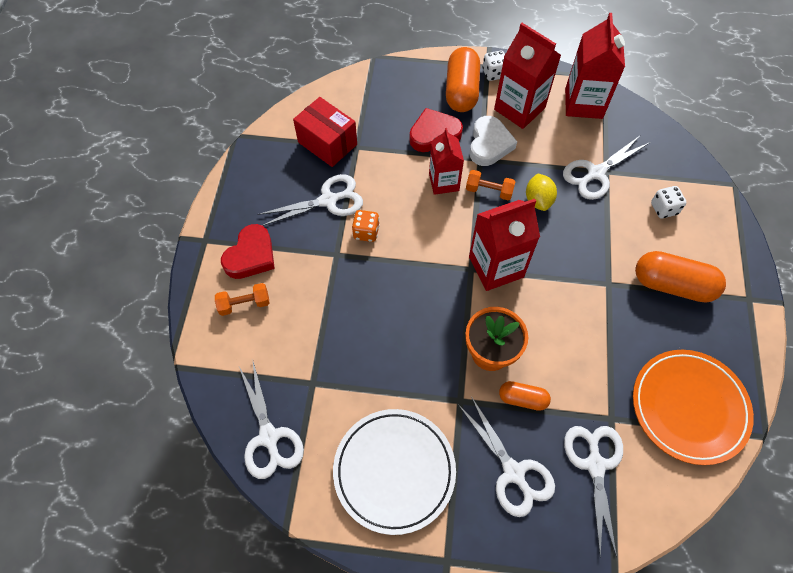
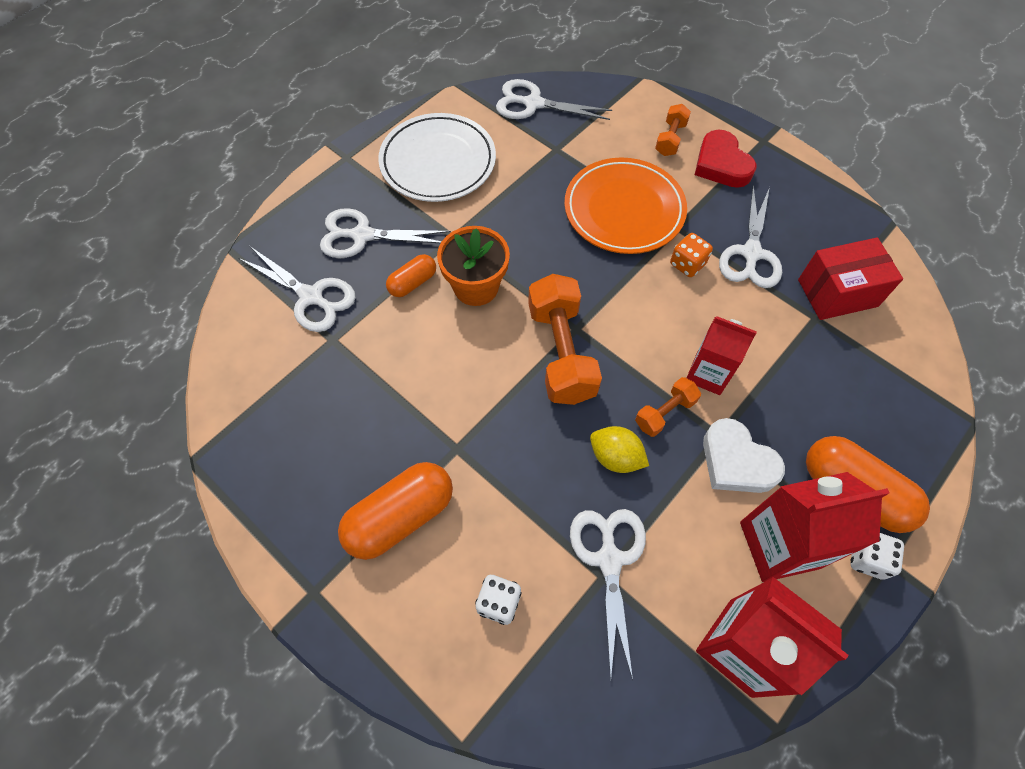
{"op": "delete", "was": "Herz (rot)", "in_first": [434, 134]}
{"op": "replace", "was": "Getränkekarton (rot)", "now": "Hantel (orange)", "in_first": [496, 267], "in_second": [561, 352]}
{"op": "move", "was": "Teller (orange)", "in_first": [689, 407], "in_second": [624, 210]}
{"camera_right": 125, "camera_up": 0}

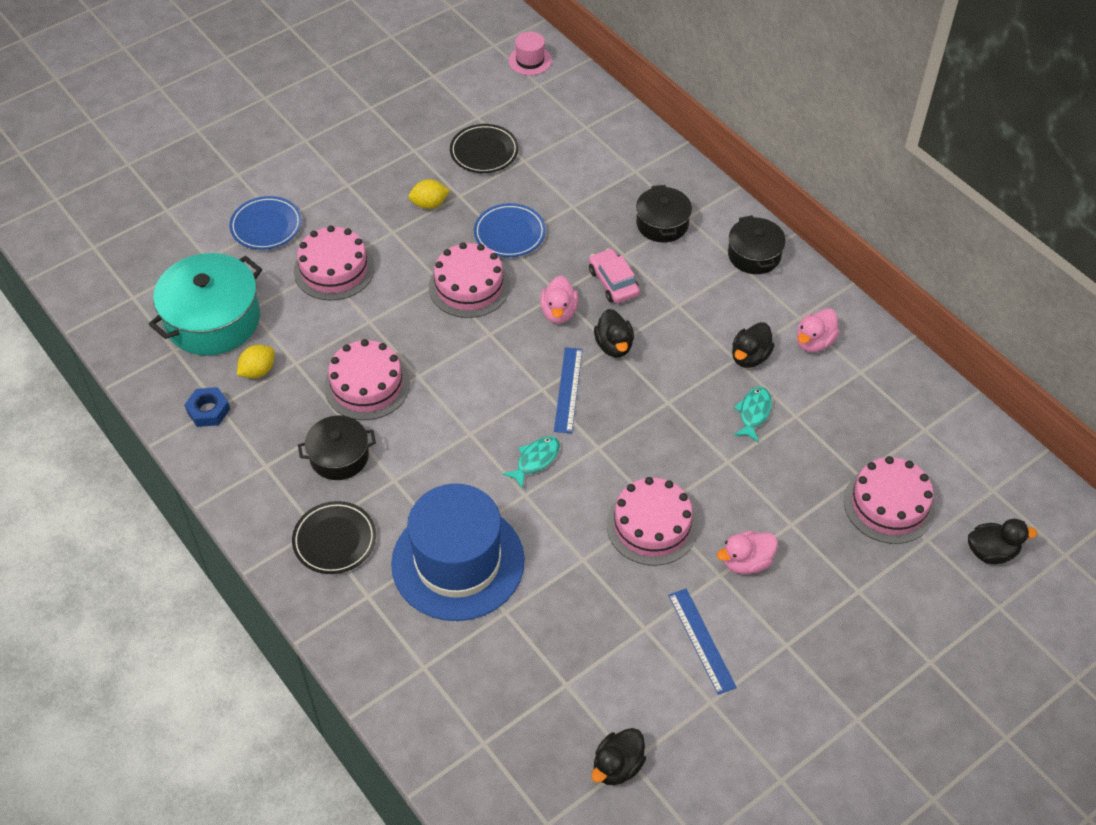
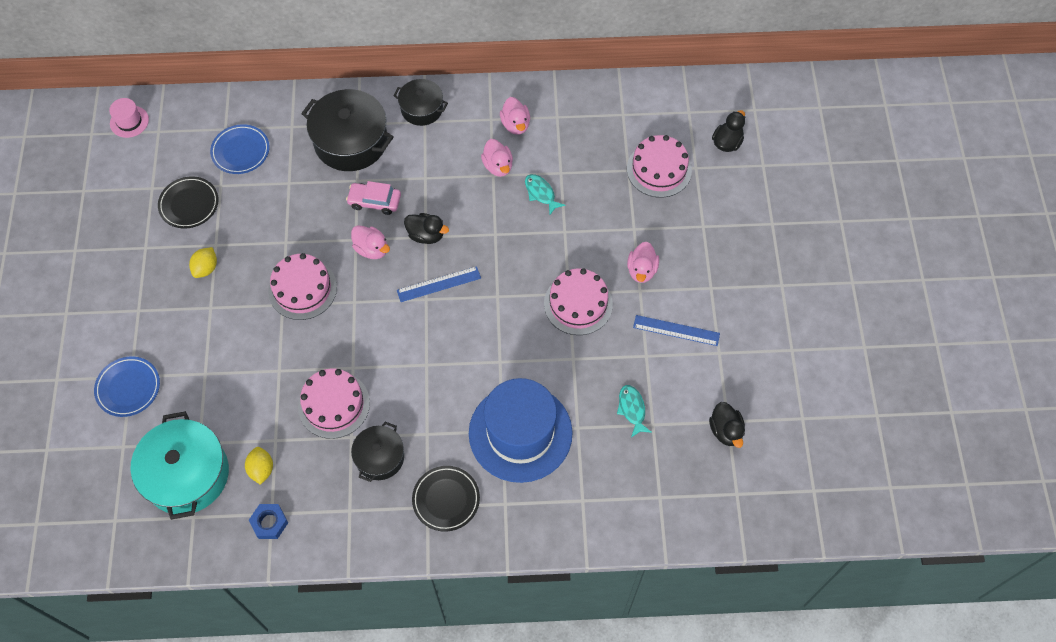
{"op": "delete", "was": "Kuchen (rosa)", "in_first": [334, 269]}
{"op": "move", "was": "Teller (blau)", "in_first": [509, 233], "in_second": [240, 151]}
{"op": "move", "was": "Fisch (türkis)", "in_first": [535, 460], "in_second": [632, 409]}
{"op": "rotate", "was": "Lineal (blau)", "in_first": [568, 390], "in_second": [439, 284], "clockwise": -60}
{"op": "resize", "was": "Kochtopf (schwarz)", "in_first": [662, 224], "in_second": [351, 141], "ratio": 1.72}
{"op": "recolor", "was": "Ente (schwarz)", "now": "Ente (rosa)", "in_first": [750, 357], "in_second": [498, 166]}
{"camera_right": -55, "camera_up": 10}

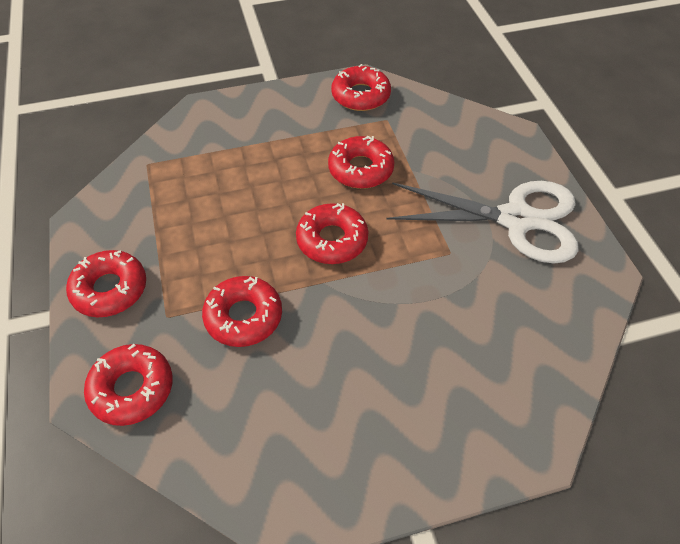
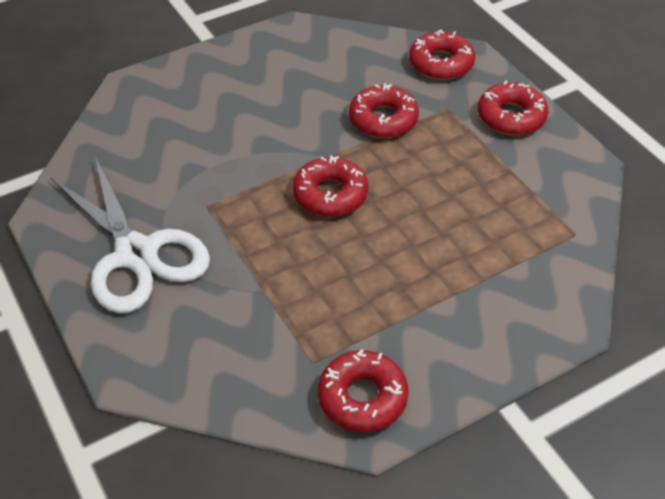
{"op": "delete", "was": "Donut (rot)", "in_first": [360, 169]}
{"op": "rotate", "was": "Schere (weiß)", "in_first": [516, 220], "in_second": [136, 254], "clockwise": -120}
{"camera_right": 165, "camera_up": -5}

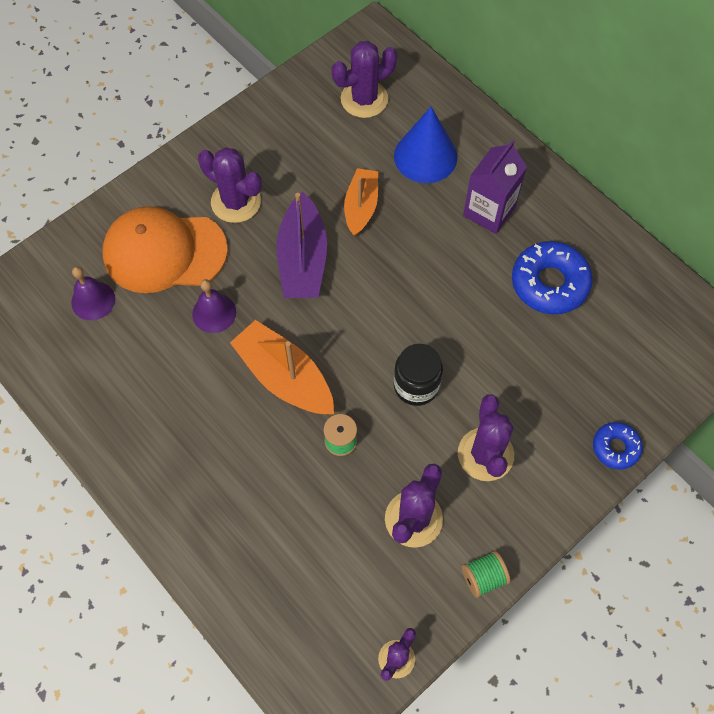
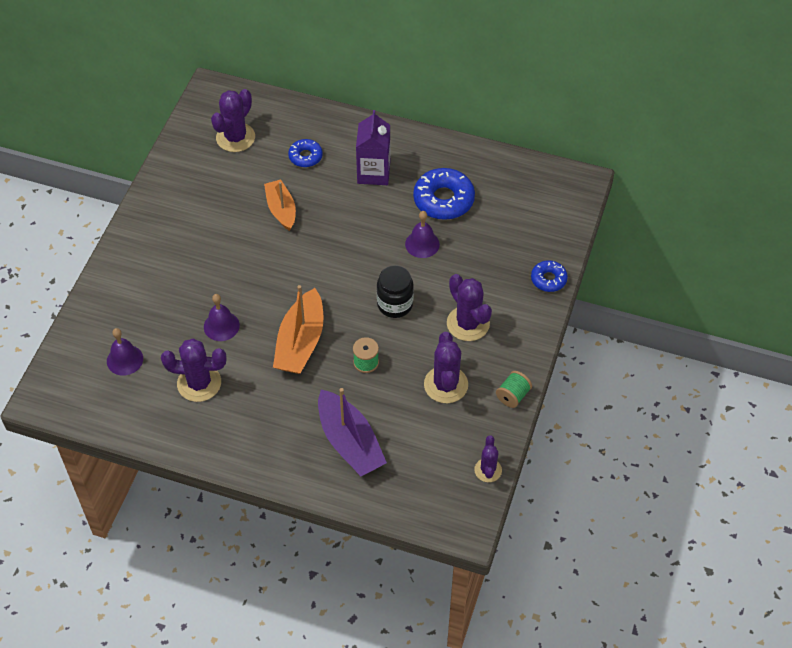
{"op": "delete", "was": "Kappe (orange)", "in_first": [164, 252]}
{"op": "move", "was": "Kaktus (lila)", "in_first": [236, 202], "in_second": [199, 383]}
{"op": "rotate", "was": "Boot (orange)", "in_first": [285, 377], "in_second": [300, 342], "clockwise": -90}
{"op": "move", "was": "Boot (lila)", "in_first": [302, 259], "in_second": [349, 442]}
{"op": "replace", "was": "Kegel (blau)", "now": "Donut (blau)", "in_first": [425, 156], "in_second": [305, 156]}
{"op": "insert", "now": "Glocke (lila)", "in_second": [422, 244]}
{"camera_right": -30, "camera_up": -10}

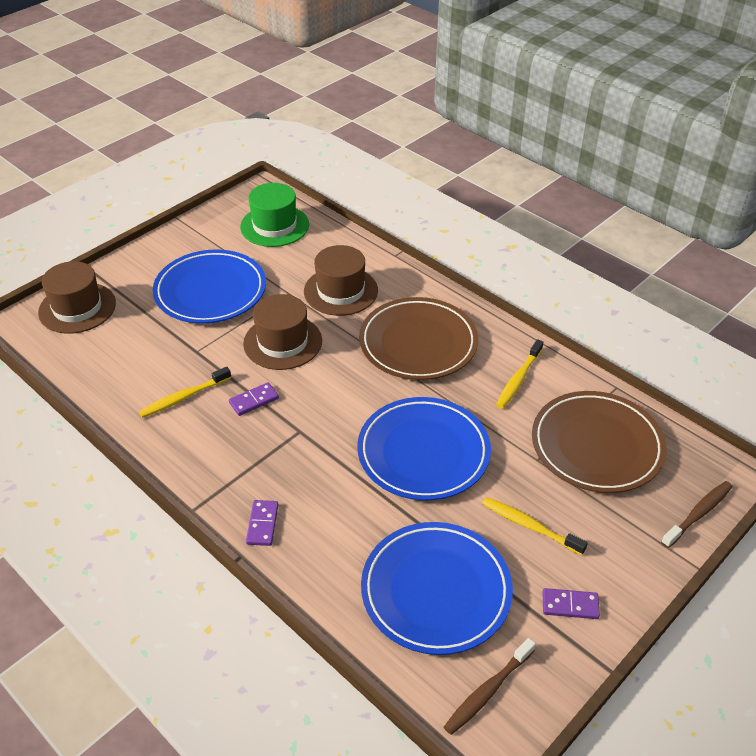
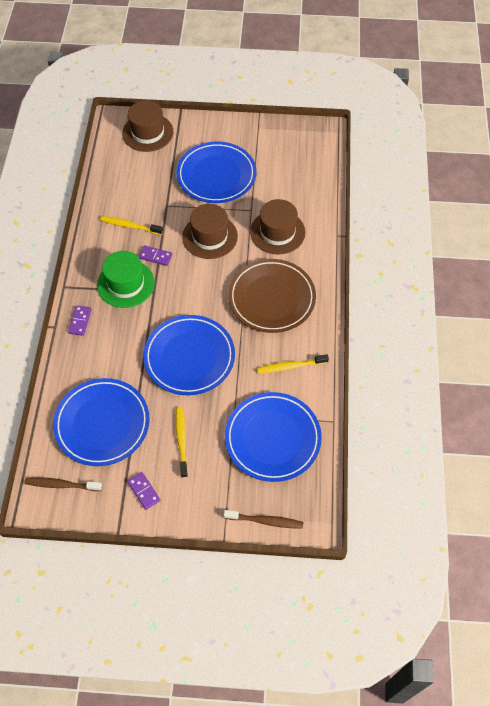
{"op": "move", "was": "Hut (grün)", "in_first": [274, 226], "in_second": [125, 284]}
{"op": "rotate", "was": "Dominostein (lila)", "in_first": [262, 524], "in_second": [80, 321], "clockwise": -45}
{"op": "recolor", "was": "Teller (braun)", "now": "Teller (blau)", "in_first": [596, 446], "in_second": [272, 438]}
{"camera_right": 50, "camera_up": 15}

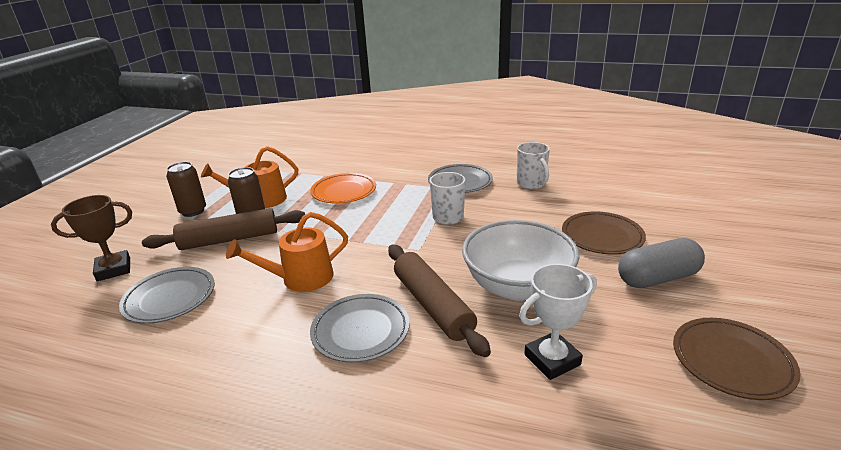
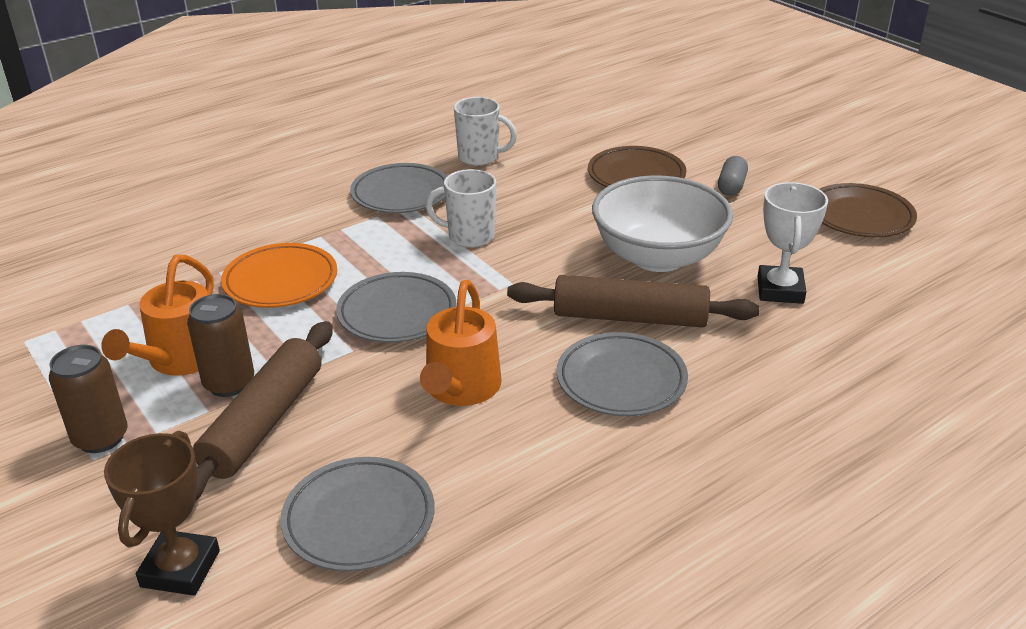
{"op": "resize", "was": "Kapsel (grau)", "in_first": [657, 278], "in_second": [731, 186], "ratio": 0.58}
{"op": "insert", "now": "Teller (grau)", "in_second": [397, 313]}
{"camera_right": -55, "camera_up": 5}

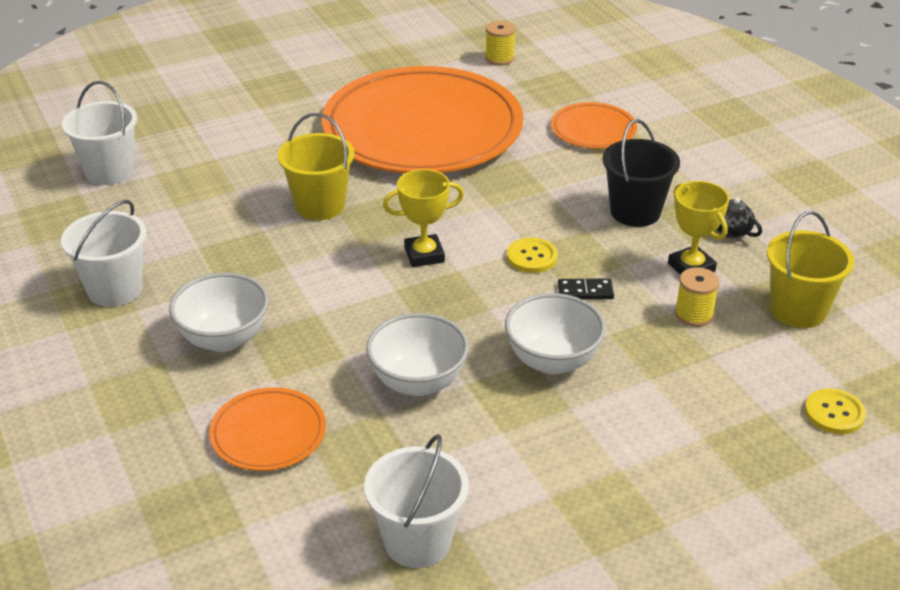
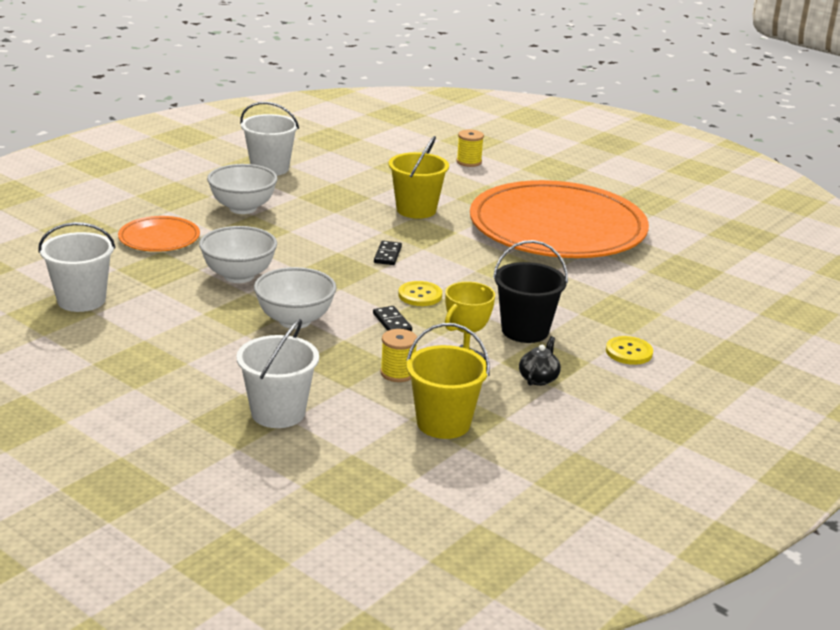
{"op": "move", "was": "Eimer (weiß)", "in_first": [109, 171], "in_second": [278, 413]}
{"op": "replace", "was": "Pokal (gelb)", "now": "Dominostein (schwarz)", "in_first": [424, 255], "in_second": [387, 255]}
{"op": "move", "was": "Garnrolle (gelb)", "in_first": [499, 58], "in_second": [469, 162]}
{"op": "delete", "was": "Teller (orange)", "in_first": [593, 129]}
{"op": "move", "was": "Knopf (gelb)", "in_first": [834, 413], "in_second": [629, 352]}
{"camera_right": 65, "camera_up": -10}

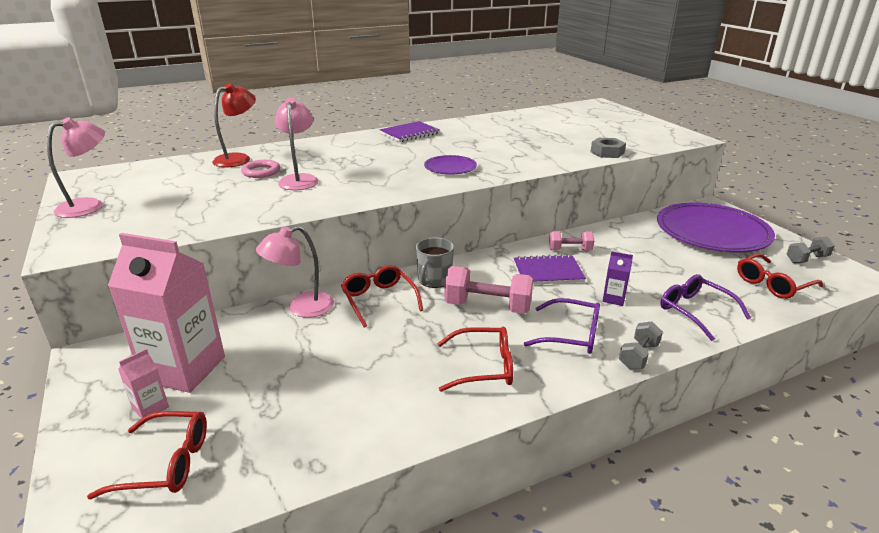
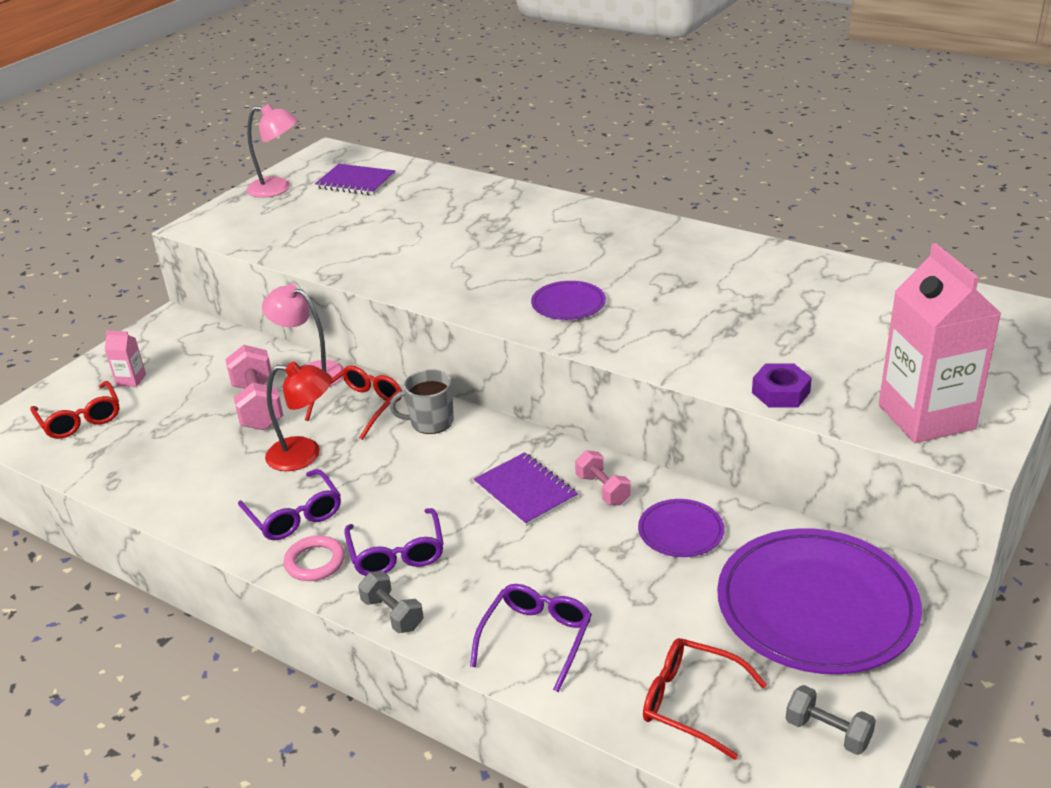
{"op": "move", "was": "Getränkekarton (rosa)", "in_first": [184, 369], "in_second": [926, 417]}
{"op": "move", "was": "Lampe (rot)", "in_first": [238, 159], "in_second": [305, 455]}
{"op": "move", "was": "Ring (rosa)", "in_first": [261, 172], "in_second": [315, 562]}
{"op": "delete", "was": "Lampe (rosa)", "in_first": [299, 179]}
{"op": "move", "was": "Notizbuch (lila)", "in_first": [409, 133], "in_second": [355, 182]}
{"op": "recolor", "was": "Brille (rot)", "now": "Brille (lila)", "in_first": [483, 367], "in_second": [294, 515]}
{"op": "move", "was": "Hantel (rosa)", "in_first": [488, 307], "in_second": [258, 406]}
{"op": "recolor", "was": "Sechskantmutter (grau)", "now": "Sechskantmutter (lila)", "in_first": [607, 152], "in_second": [780, 392]}
{"op": "delete", "was": "Getränkekarton (lila)", "in_first": [614, 298]}
{"op": "rotate", "was": "Hantel (grau)", "in_first": [638, 356], "in_second": [392, 614], "clockwise": 45}
{"op": "insert", "now": "Teller (lila)", "in_second": [680, 531]}
{"camera_right": 60, "camera_up": 5}

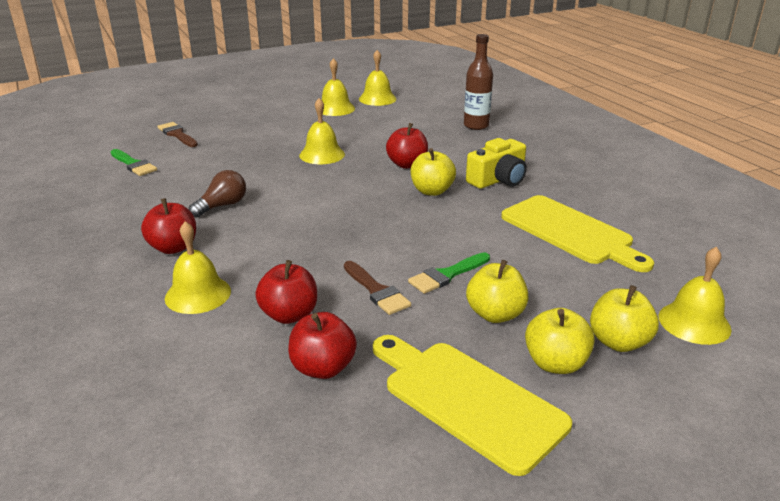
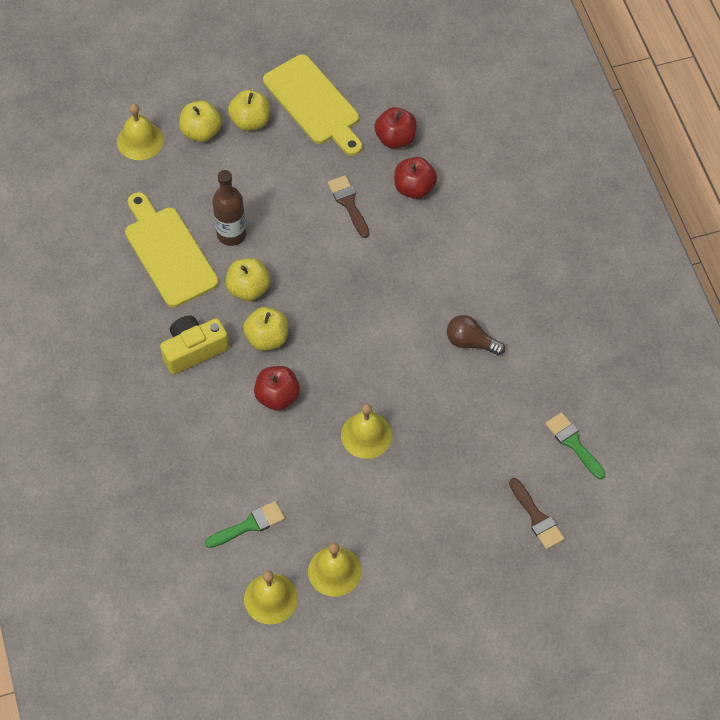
{"op": "delete", "was": "Apfel (rot)", "in_first": [173, 247]}
{"op": "delete", "was": "Glocke (gelb)", "in_first": [198, 294]}
{"op": "rotate", "was": "Glühbirne (braun)", "in_first": [222, 206], "in_second": [471, 342], "clockwise": 60}
{"op": "move", "was": "Pinsel (grün)", "in_first": [447, 275], "in_second": [249, 525]}
{"op": "move", "was": "Flasche (braun)", "in_first": [476, 126], "in_second": [231, 234]}
{"op": "move", "was": "Apfel (gelb)", "in_first": [495, 314], "in_second": [248, 289]}
{"camera_right": -170, "camera_up": 30}

